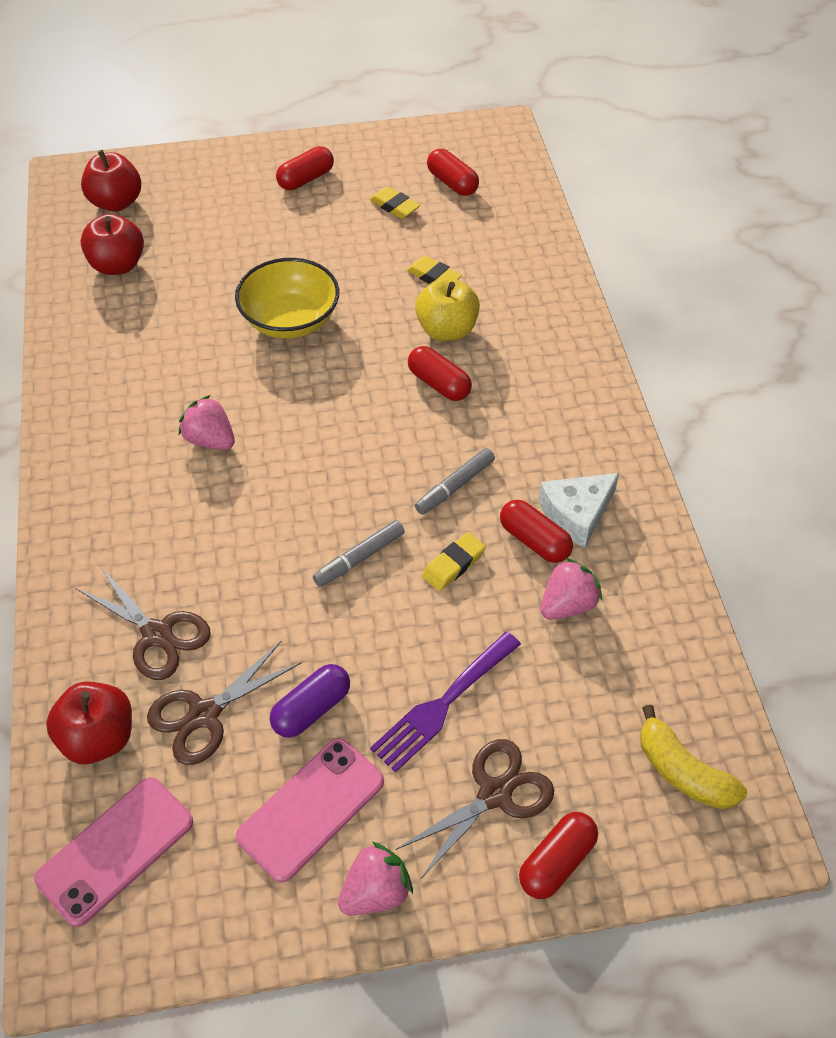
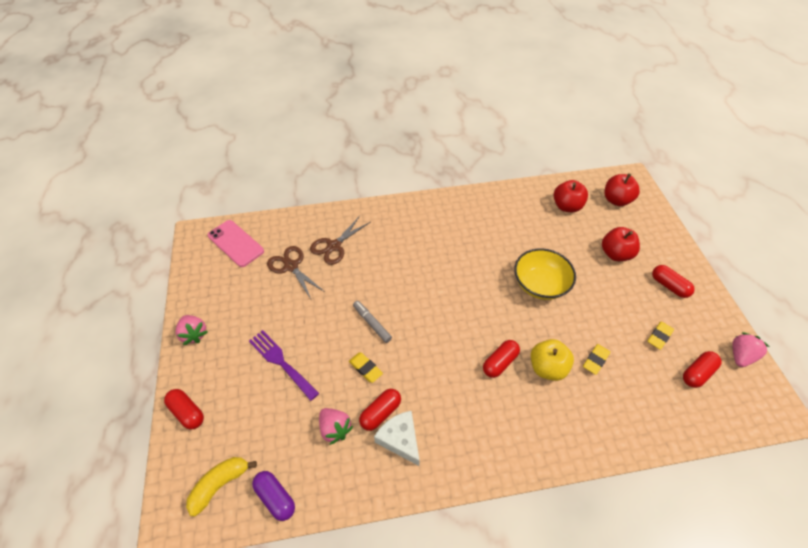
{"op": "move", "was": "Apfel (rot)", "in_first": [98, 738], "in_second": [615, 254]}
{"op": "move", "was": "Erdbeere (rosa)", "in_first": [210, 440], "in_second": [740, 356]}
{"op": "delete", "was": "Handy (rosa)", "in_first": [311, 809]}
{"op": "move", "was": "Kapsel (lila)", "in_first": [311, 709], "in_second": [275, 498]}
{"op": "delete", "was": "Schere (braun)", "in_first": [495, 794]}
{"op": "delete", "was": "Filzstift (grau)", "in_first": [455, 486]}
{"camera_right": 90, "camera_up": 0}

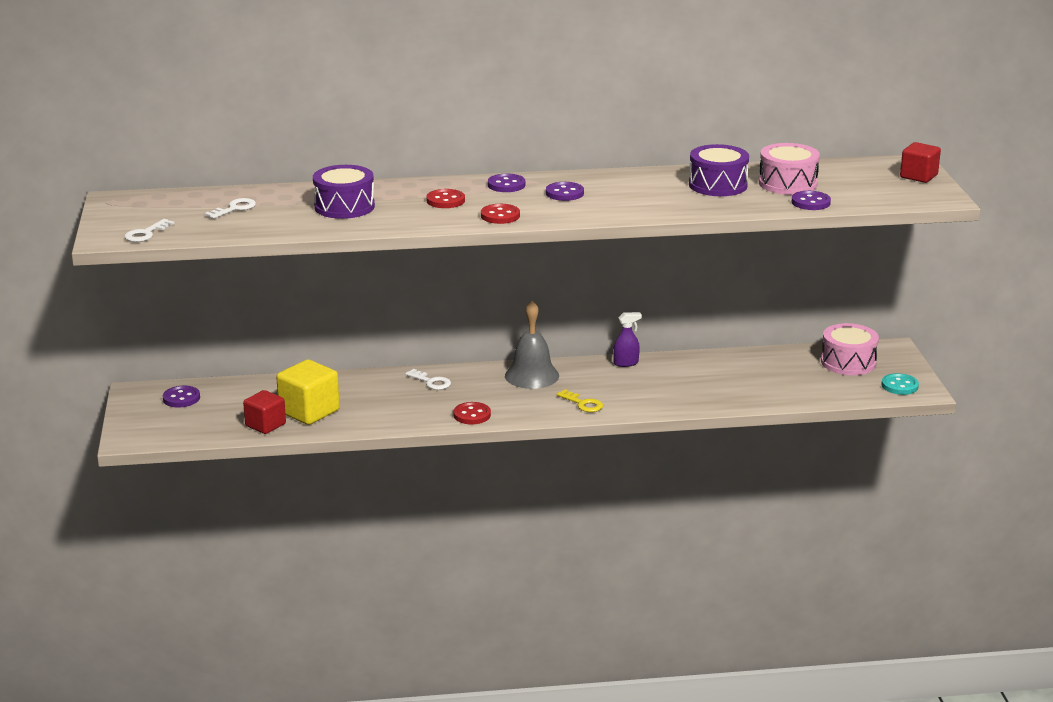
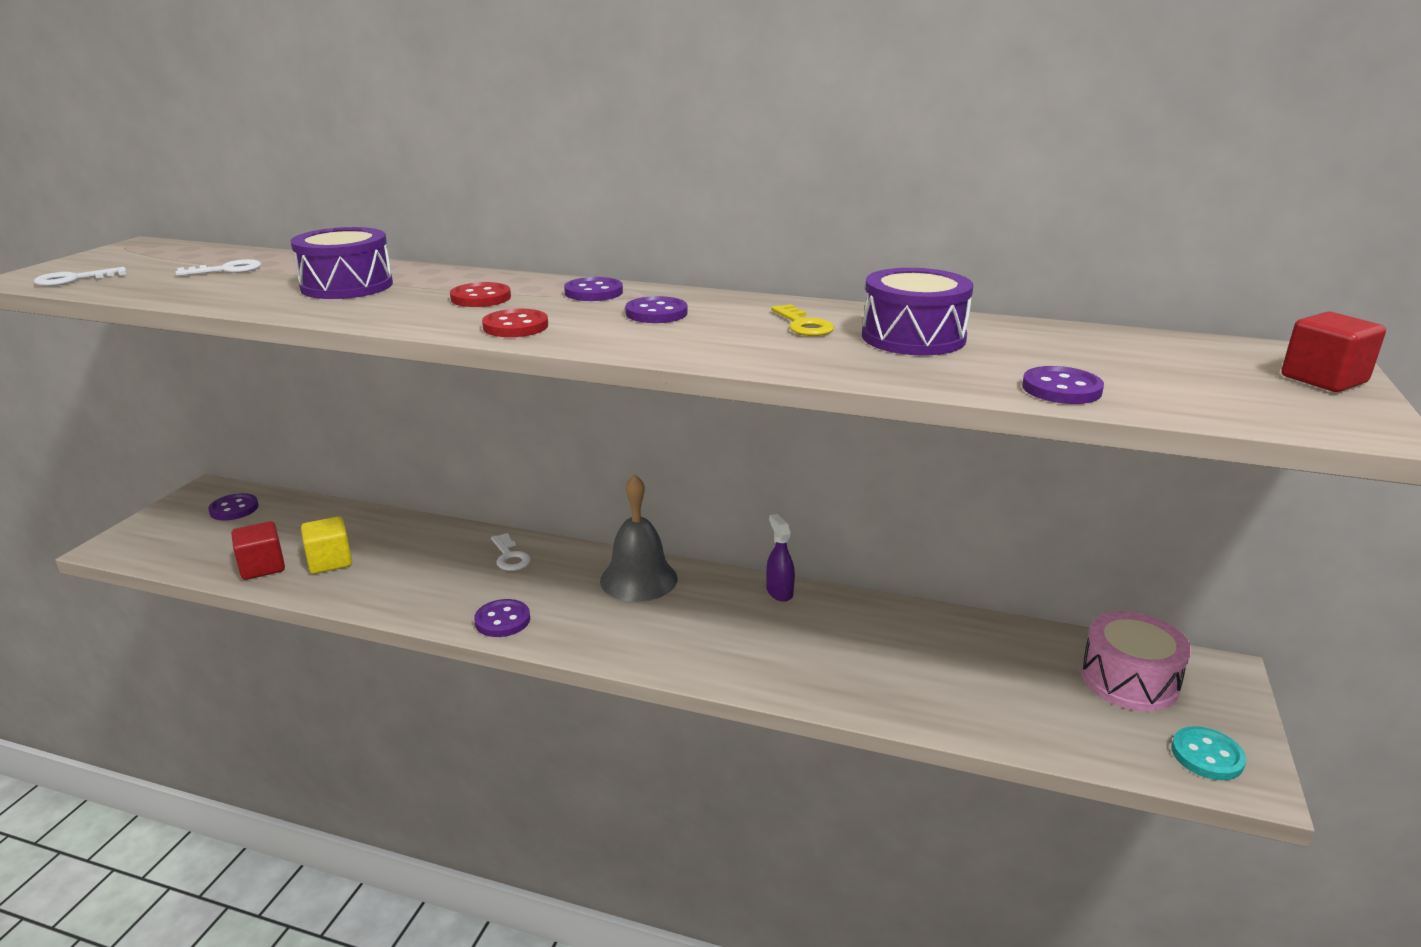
{"op": "resize", "was": "Kubus (gelb)", "in_first": [309, 412], "in_second": [330, 561], "ratio": 0.66}
{"op": "recolor", "was": "Knopf (rot)", "now": "Knopf (lila)", "in_first": [472, 415], "in_second": [502, 620]}
{"op": "move", "was": "Schlüssel (gelb)", "in_first": [583, 404], "in_second": [803, 325]}
{"op": "rotate", "was": "Sprühflasche (lila)", "in_first": [626, 363], "in_second": [779, 592], "clockwise": -120}
{"op": "delete", "was": "Trommel (rosa)", "in_first": [787, 183]}
{"camera_right": 25, "camera_up": 0}

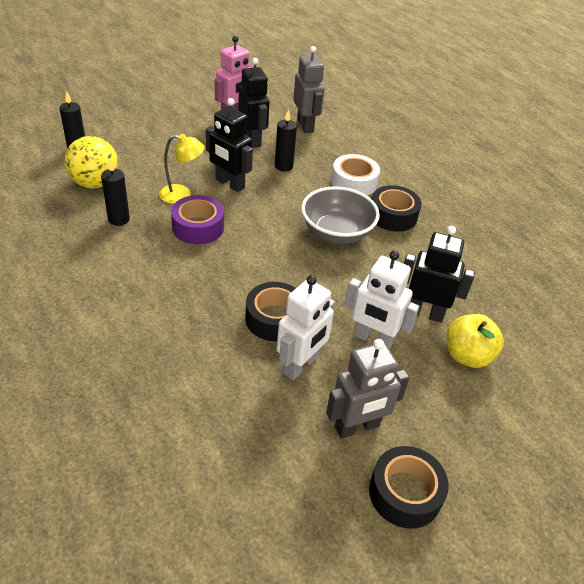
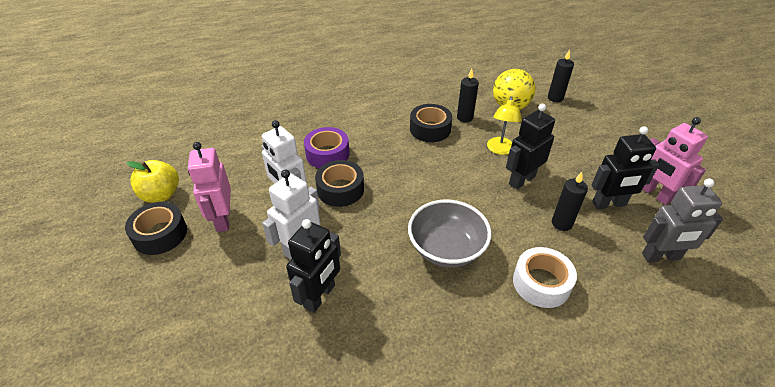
{"op": "move", "was": "Klebeband (lila)", "in_first": [198, 227], "in_second": [327, 154]}
{"op": "recolor", "was": "Roboter (grau)", "now": "Roboter (rosa)", "in_first": [357, 427], "in_second": [223, 219]}
{"op": "move", "was": "Klebeband (schwarz)", "in_first": [393, 215], "in_second": [430, 129]}
{"op": "move", "was": "Apfel (gelb)", "in_first": [467, 356], "in_second": [161, 195]}
{"camera_right": 105, "camera_up": 0}

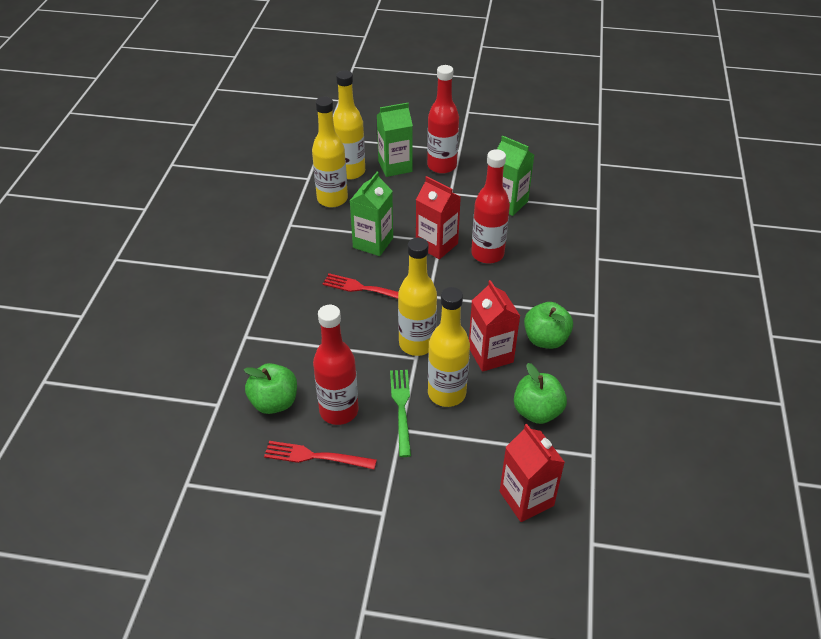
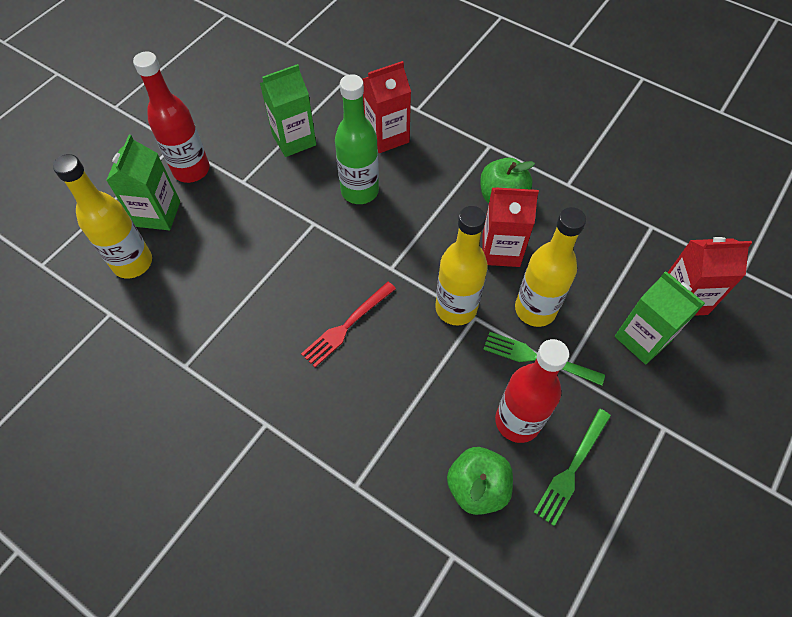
{"op": "recolor", "was": "Gabel (rot)", "now": "Gabel (grün)", "in_first": [315, 456], "in_second": [572, 469]}
{"op": "delete", "was": "Flasche (gelb)", "in_first": [332, 199]}
{"op": "move", "was": "Getränkekarton (grün)", "in_first": [373, 243], "in_second": [642, 338]}
{"op": "move", "was": "Getränkekarton (rot)", "in_first": [436, 245], "in_second": [387, 136]}
{"op": "recolor", "was": "Flasche (rot)", "now": "Flasche (grün)", "in_first": [487, 254], "in_second": [360, 191]}
{"op": "delete", "was": "Apfel (grün)", "in_first": [537, 411]}
{"camera_right": -65, "camera_up": 15}

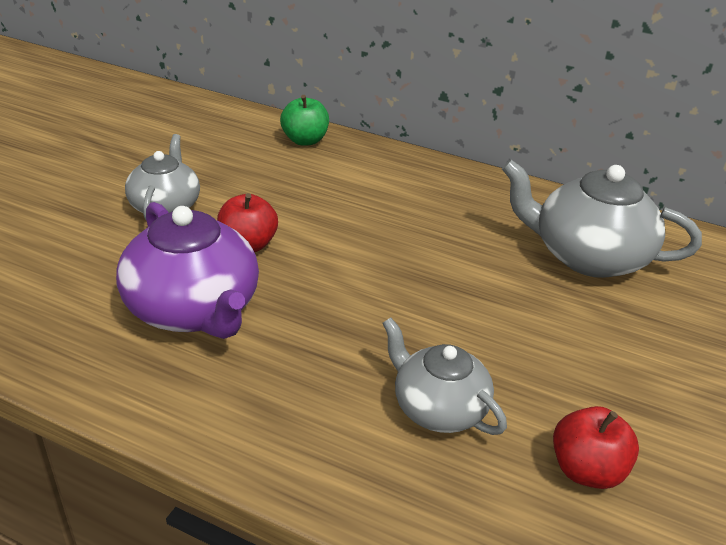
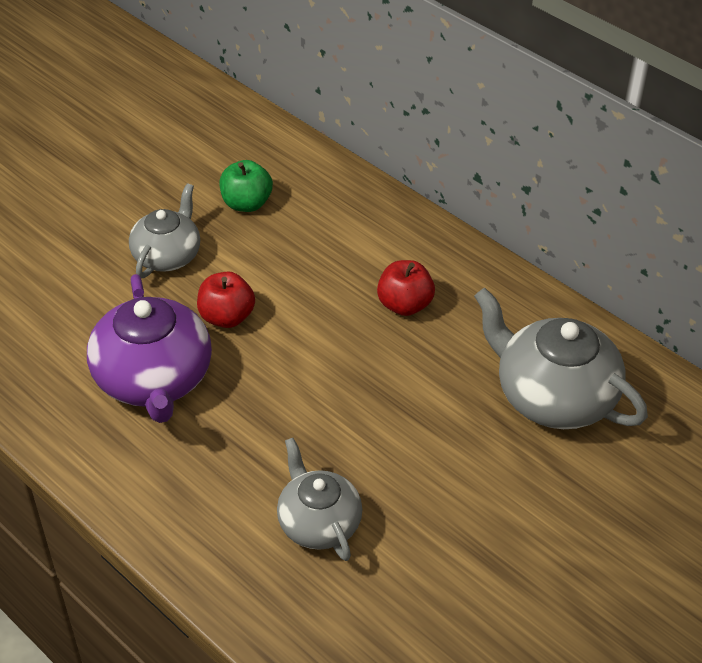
{"op": "move", "was": "Apfel (grün)", "in_first": [305, 140], "in_second": [246, 203]}
{"op": "move", "was": "Apfel (rot)", "in_first": [586, 470], "in_second": [404, 305]}
{"camera_right": 20, "camera_up": 10}

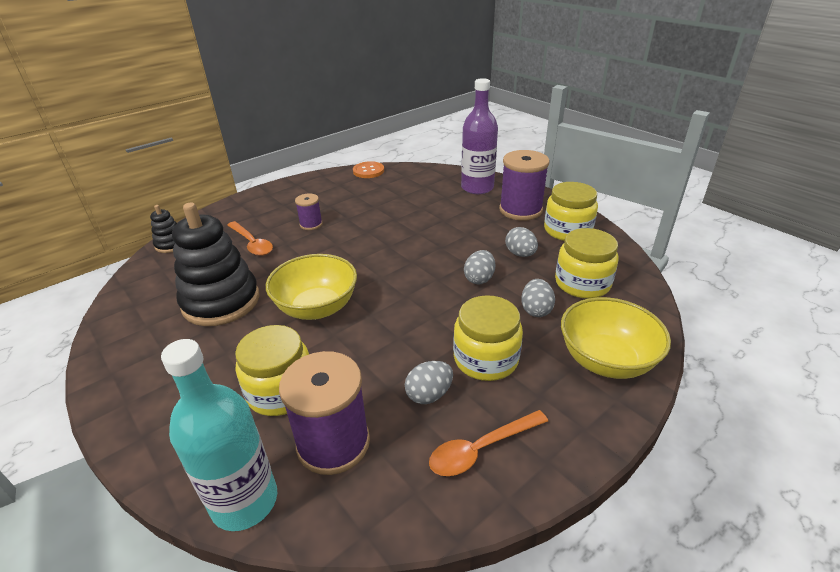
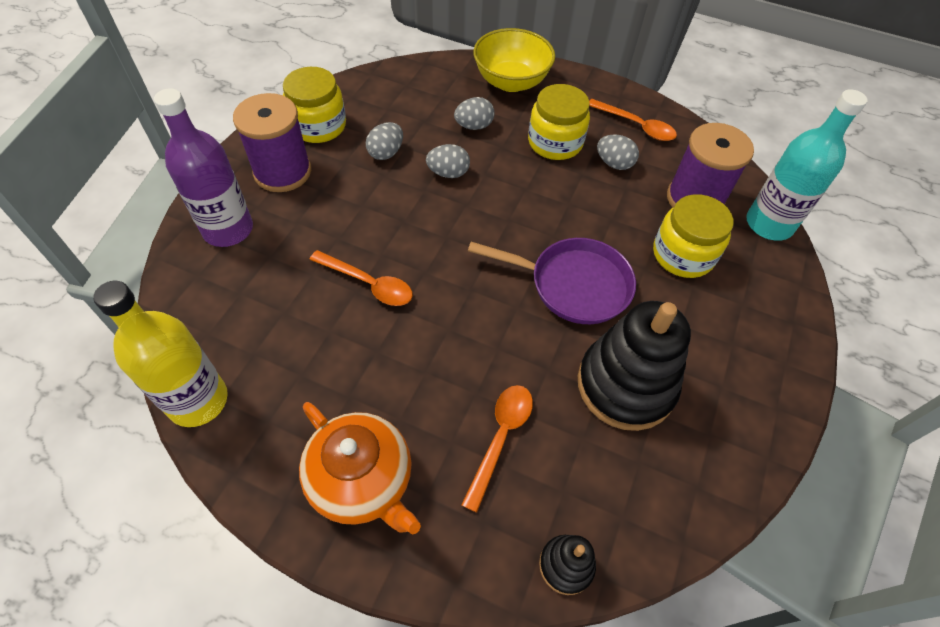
{"op": "replace", "was": "Schüssel (gelb)", "now": "Pfanne (lila)", "in_first": [317, 308], "in_second": [573, 285]}
{"op": "delete", "was": "Garnrolle (lila)", "in_first": [311, 224]}
{"op": "replace", "was": "Knopf (orange)", "now": "Flasche (gelb)", "in_first": [368, 171], "in_second": [198, 400]}
{"op": "delete", "was": "Einmachglas (gelb)", "in_first": [582, 283]}
{"op": "insert", "now": "Teekanne (orange)", "in_second": [362, 480]}
{"op": "insert", "now": "Löffel (orange)", "in_second": [368, 284]}
{"camera_right": -120, "camera_up": 20}

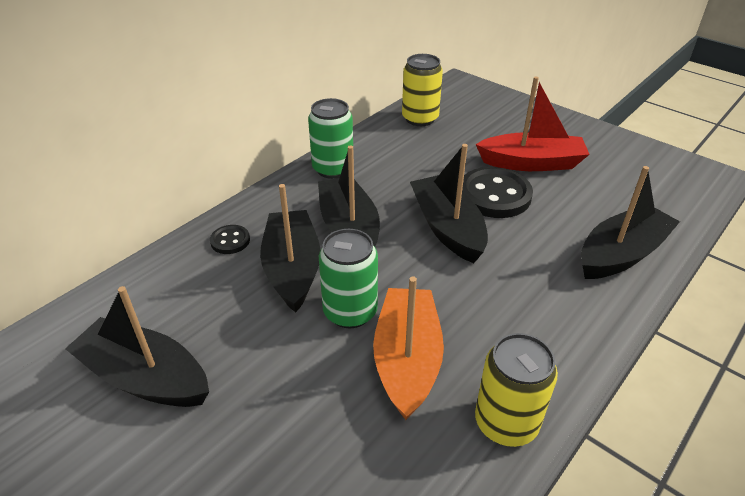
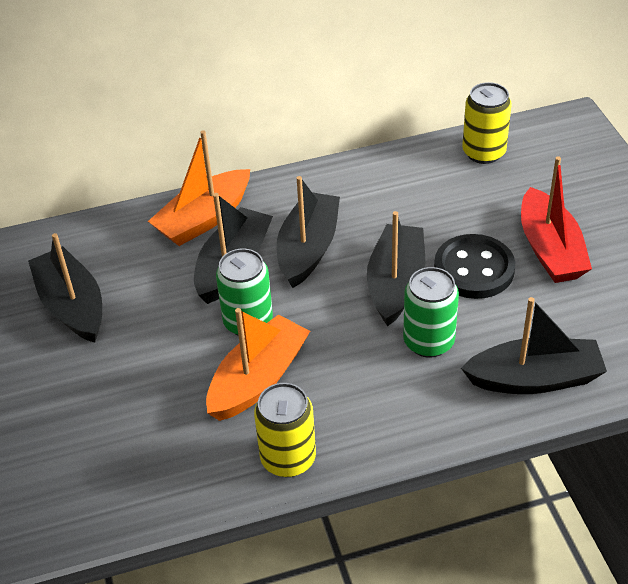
{"op": "replace", "was": "Knopf (schwarz)", "now": "Boot (orange)", "in_first": [230, 241], "in_second": [204, 219]}
{"op": "move", "was": "Dose (grün)", "in_first": [333, 169], "in_second": [428, 342]}
{"op": "rotate", "was": "Boot (rot)", "in_first": [531, 163], "in_second": [550, 249], "clockwise": 45}
{"camera_right": 35, "camera_up": 5}

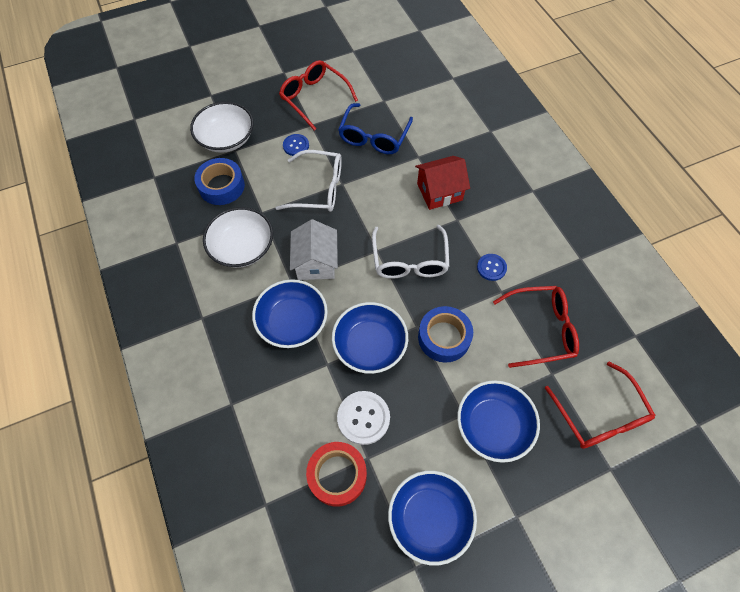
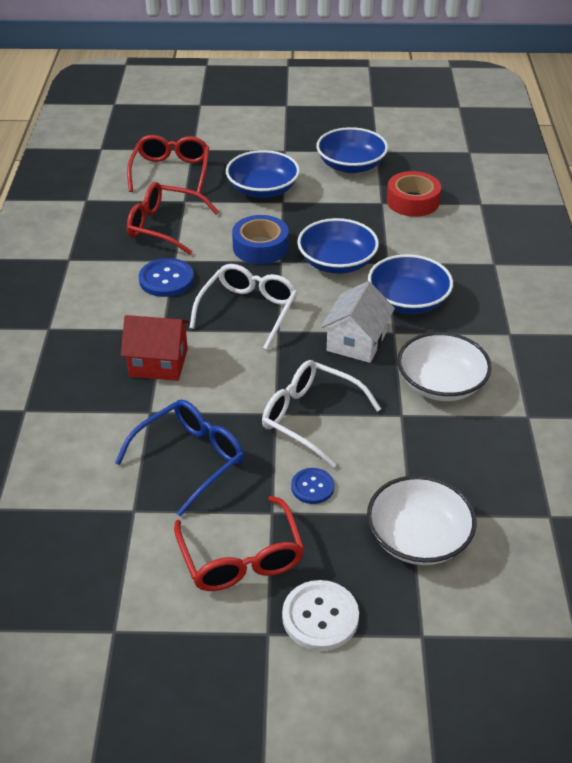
{"op": "delete", "was": "Klebeband (blau)", "in_first": [221, 186]}
{"op": "move", "was": "Knopf (weiß)", "in_first": [363, 418], "in_second": [320, 617]}
{"op": "resize", "was": "Knopf (blau)", "in_first": [491, 267], "in_second": [166, 279], "ratio": 1.58}
{"camera_right": -155, "camera_up": -20}

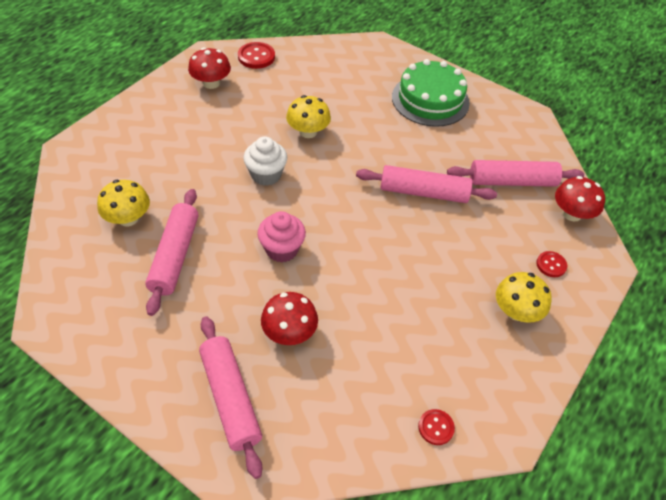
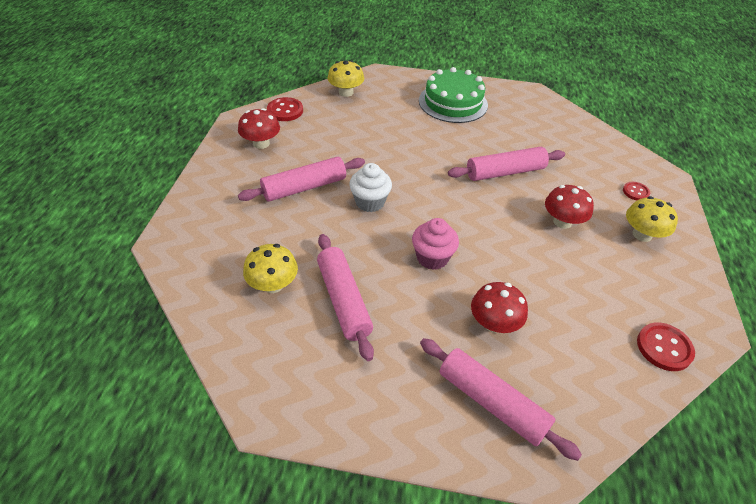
{"op": "move", "was": "Pilz (gelb)", "in_first": [308, 132], "in_second": [346, 92]}
{"op": "resize", "was": "Knopf (rot)", "in_first": [436, 427], "in_second": [664, 348], "ratio": 1.6}
{"op": "move", "was": "Nudelholz (rosa)", "in_first": [512, 181], "in_second": [304, 187]}
{"op": "move", "was": "Pilz (rot)", "in_first": [572, 214], "in_second": [562, 222]}
{"camera_right": -25, "camera_up": -5}

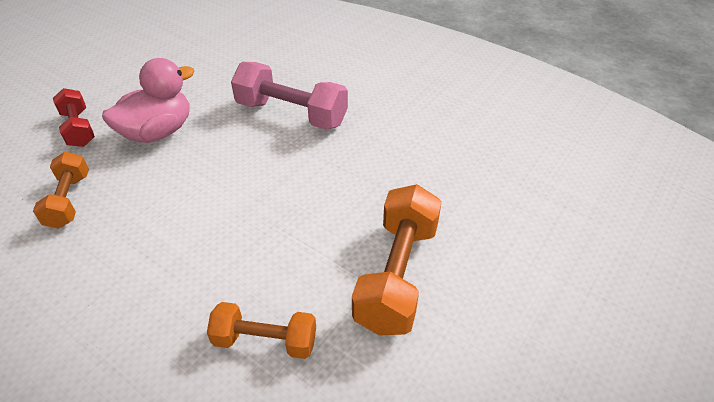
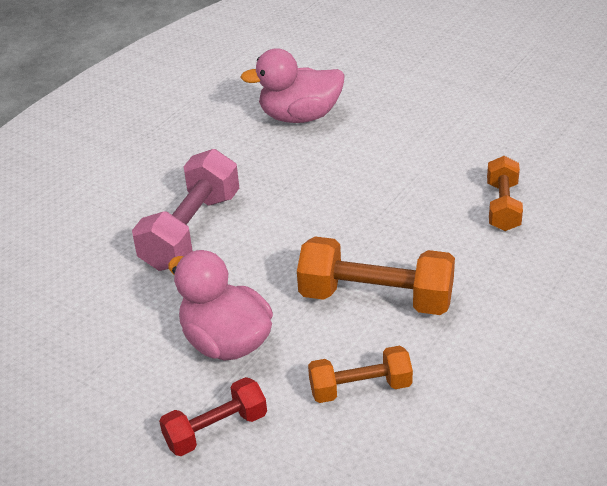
{"op": "move", "was": "Hantel (orange)", "in_first": [397, 275], "in_second": [376, 298]}
{"op": "insert", "now": "Ente (rosa)", "in_second": [300, 116]}
{"camera_right": -90, "camera_up": -5}

